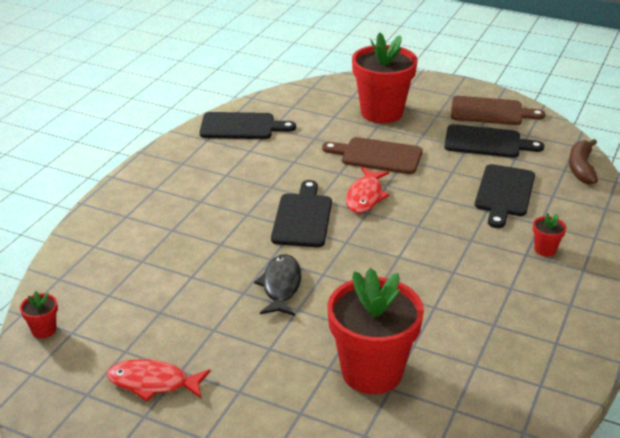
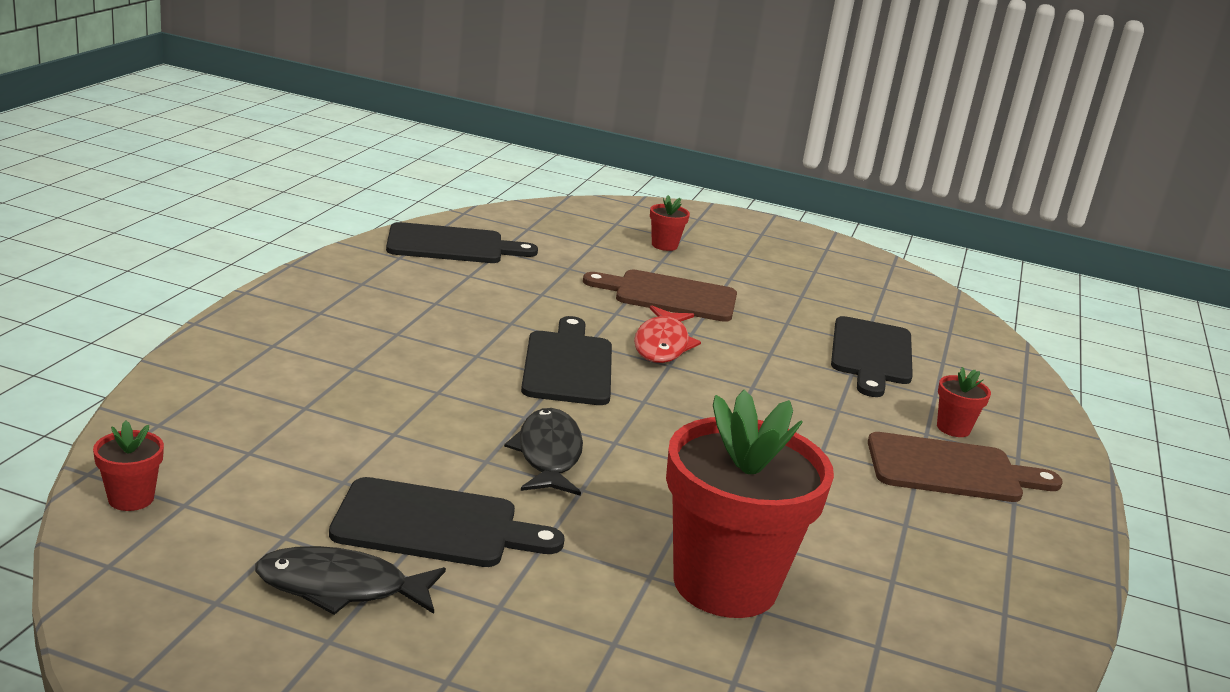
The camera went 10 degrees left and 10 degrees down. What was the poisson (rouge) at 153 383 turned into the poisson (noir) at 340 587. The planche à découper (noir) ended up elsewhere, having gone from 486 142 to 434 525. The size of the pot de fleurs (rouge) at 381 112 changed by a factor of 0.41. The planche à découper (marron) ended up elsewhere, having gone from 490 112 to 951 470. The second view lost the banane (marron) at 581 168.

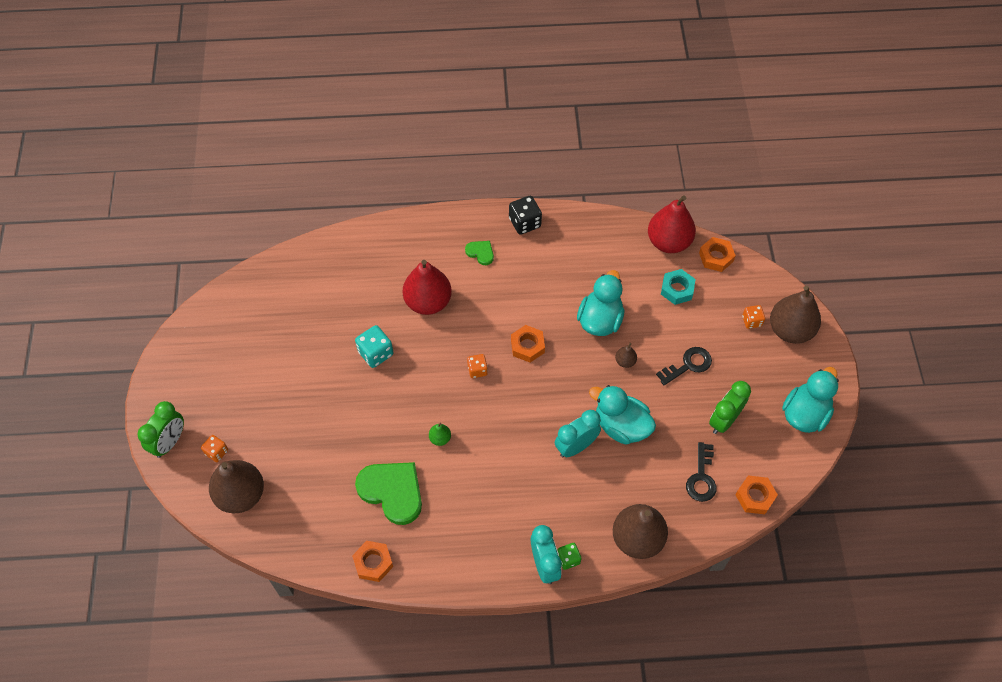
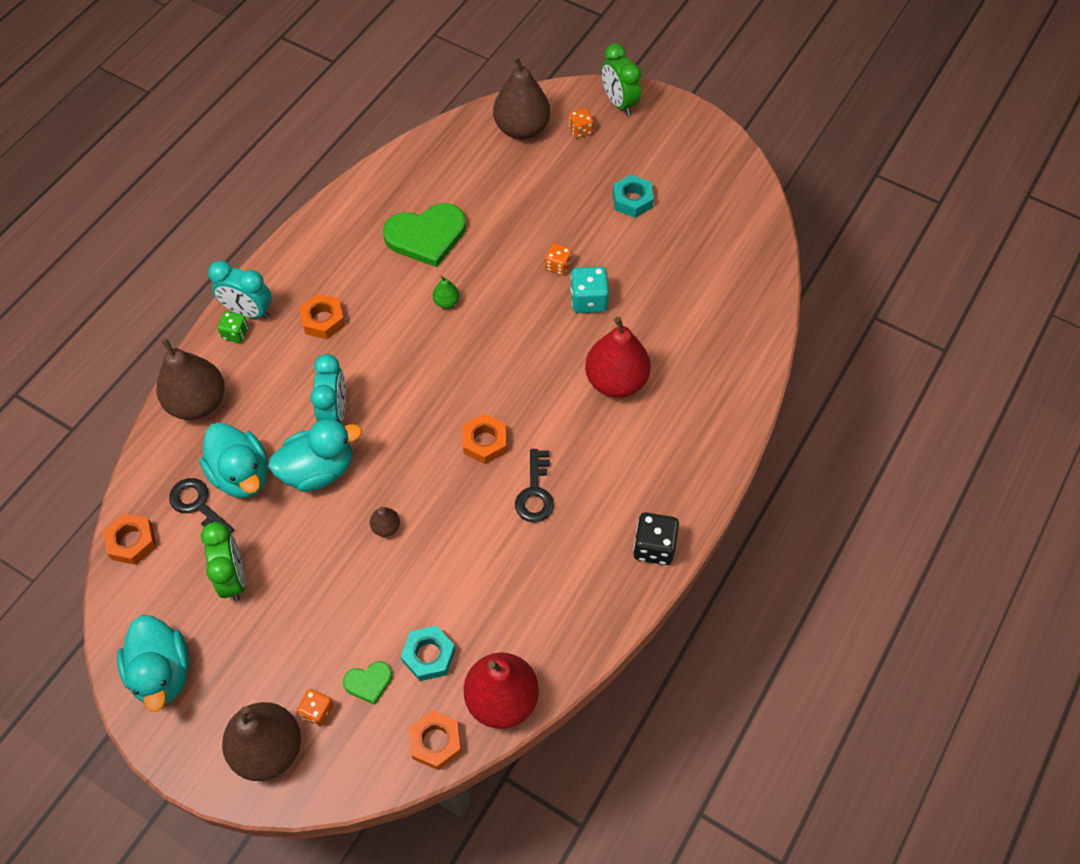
The camera went 125 degrees right and 0 degrees up. The canard (turquoise) ended up elsewhere, having gone from 600 320 to 241 474. The écrou (orange) ended up elsewhere, having gone from 373 563 to 323 320. The cœur (vert) ended up elsewhere, having gone from 480 253 to 368 682. The clé (noir) ended up elsewhere, having gone from 688 365 to 535 492. The dé (orange) ended up elsewhere, having gone from 477 370 to 558 266. The second view gained the écrou (turquoise) at 632 200.

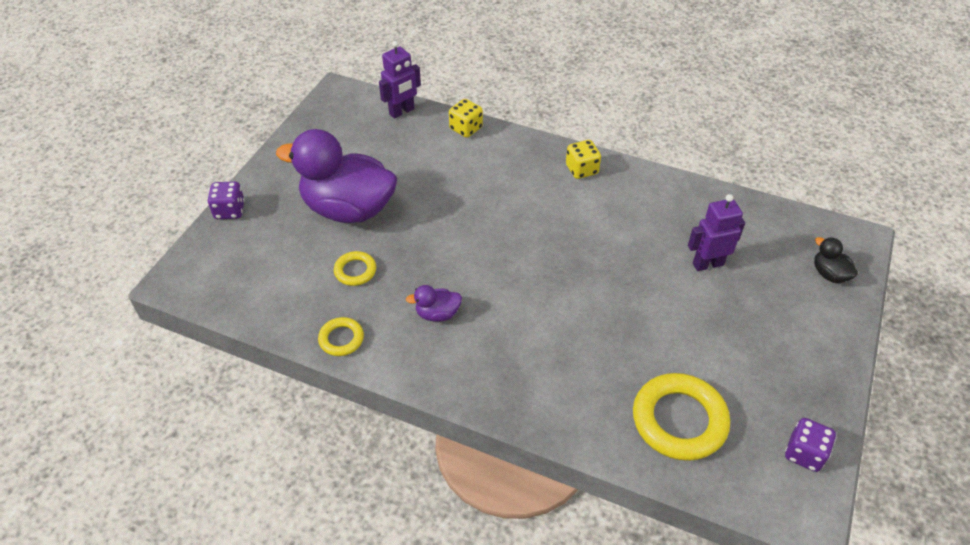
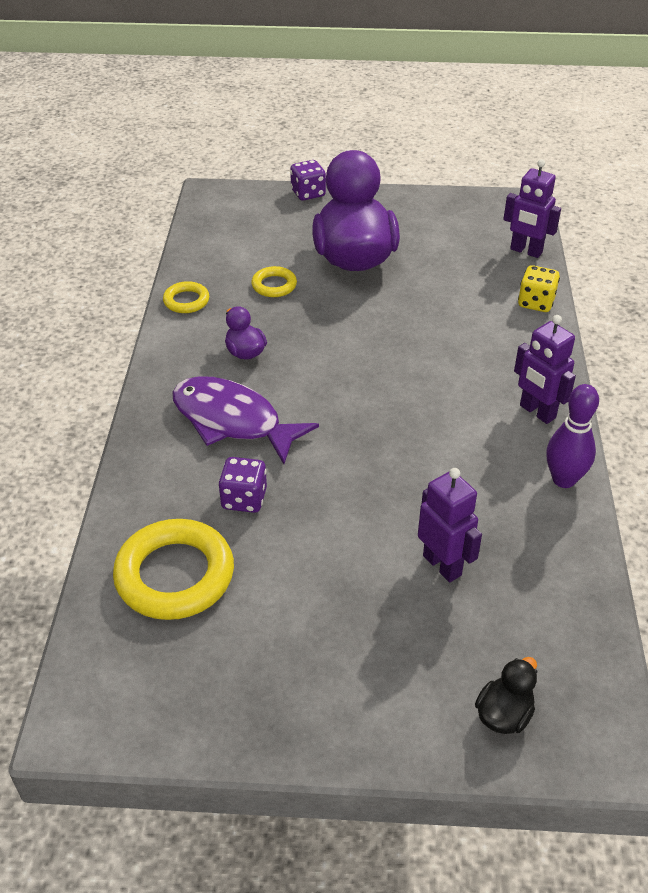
The camera went 70 degrees right and 5 degrees down. The second view gained the poisson (violet) at 232 421. The dé (violet) ended up elsewhere, having gone from 804 453 to 244 499. Where the dé (jaune) stood at 581 169, the robot (violet) came to stand at 537 412. The second view gained the quille (violet) at 564 479.

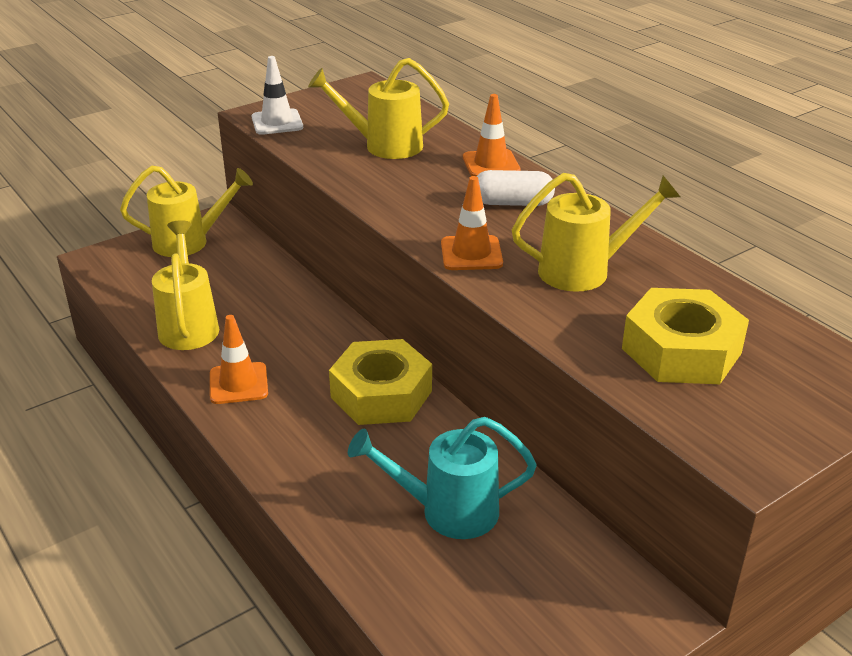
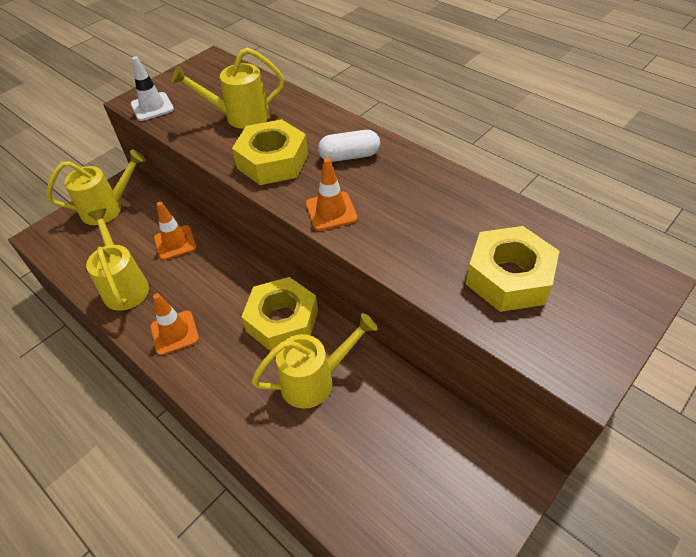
The camera went 10 degrees left and 15 degrees up. The cône de chantier (orange) ended up elsewhere, having gone from 491 164 to 175 242. The second view gained the écrou (jaune) at 272 161. The arrosoir (jaune) ended up elsewhere, having gone from 584 271 to 315 380. The second view lost the arrosoir (turquoise) at 448 511.

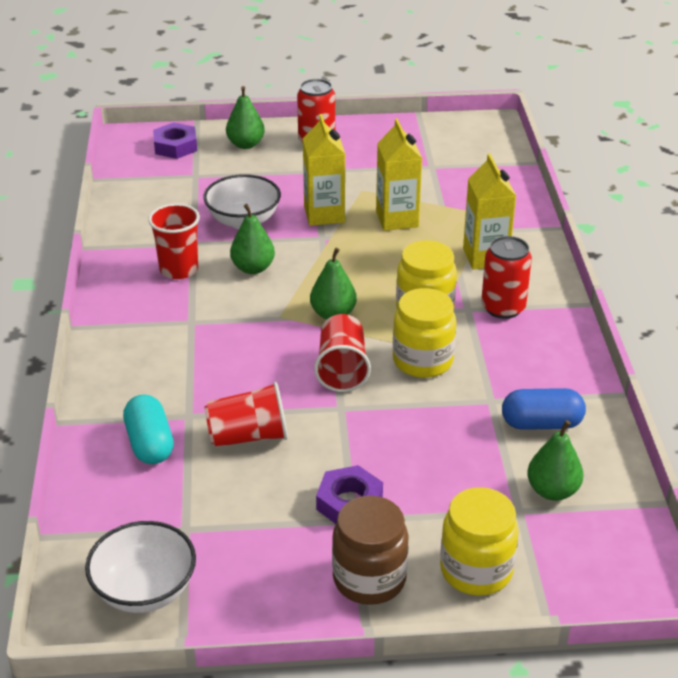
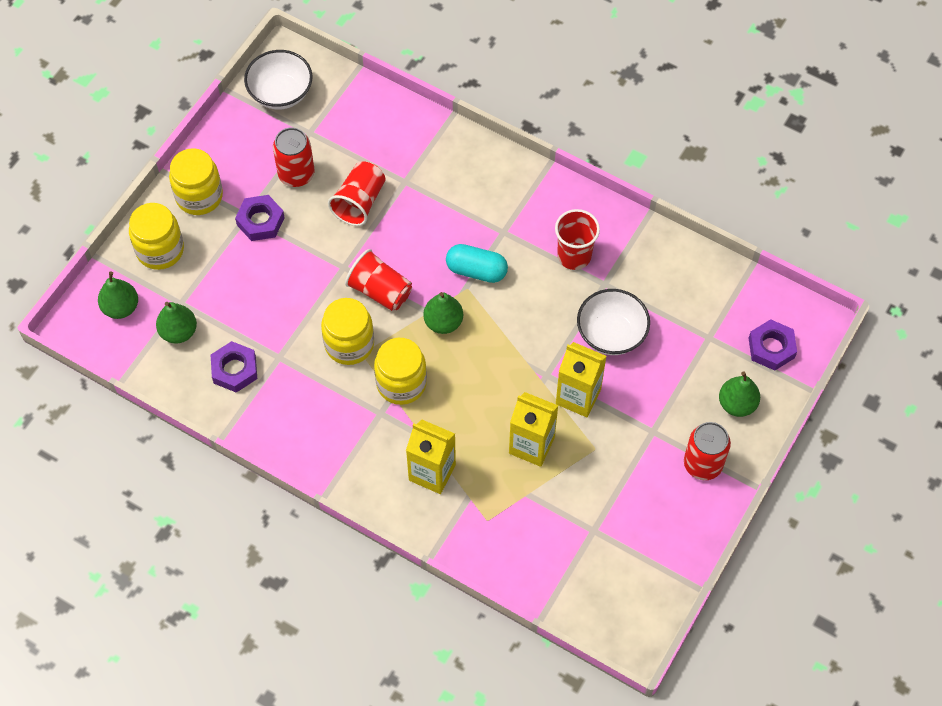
The camera went 125 degrees right and 25 degrees up. The poire (vert) ended up elsewhere, having gone from 253 268 to 121 307. What was the bocal (marron) at 369 579 turned into the bocal (jaune) at 199 196. Where the gélule (bleu) stood at 541 424, the écrou (violet) came to stand at 234 370. The canette (rouge) ended up elsewhere, having gone from 503 308 to 296 174. The gélule (turquoise) ended up elsewhere, having gone from 150 444 to 476 270.

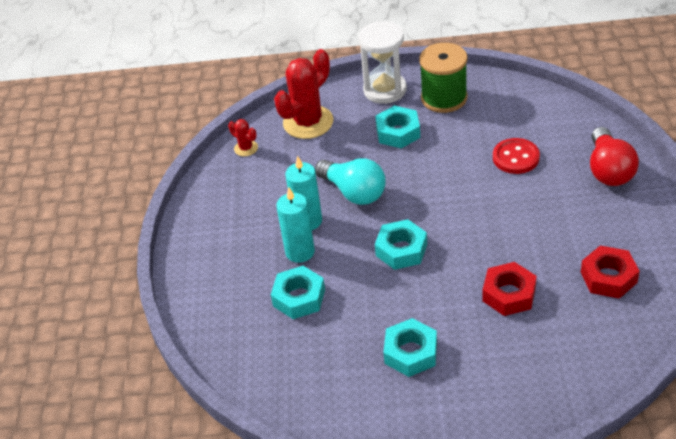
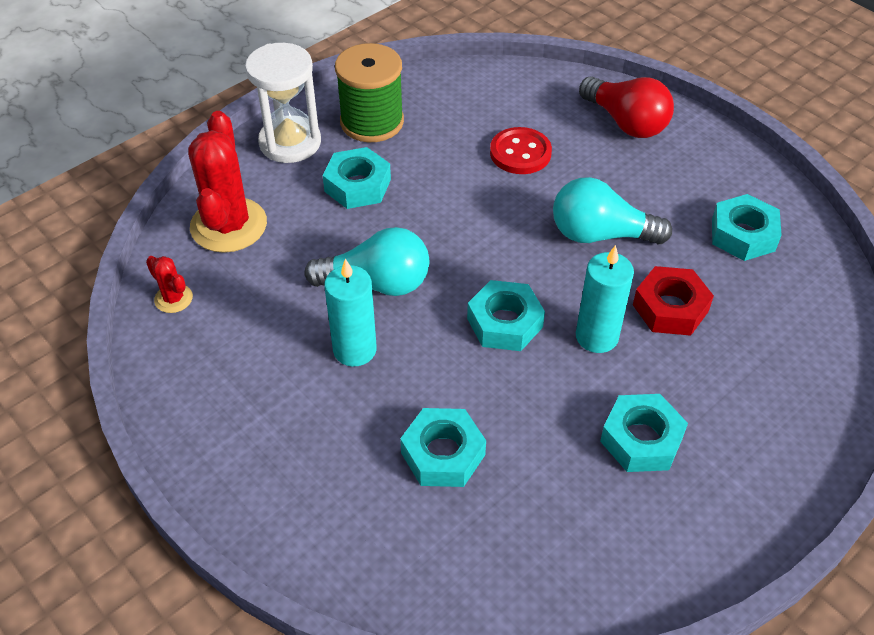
The camera went 45 degrees left and 5 degrees up. The cactus (rouge) at 246 148 ended up facing another way, 45 degrees clockwise from before. The second view gained the ampoule (turquoise) at 600 234. The bougie (turquoise) ended up elsewhere, having gone from 300 252 to 597 336. What was the écrou (rouge) at 608 277 turned into the écrou (turquoise) at 743 235.

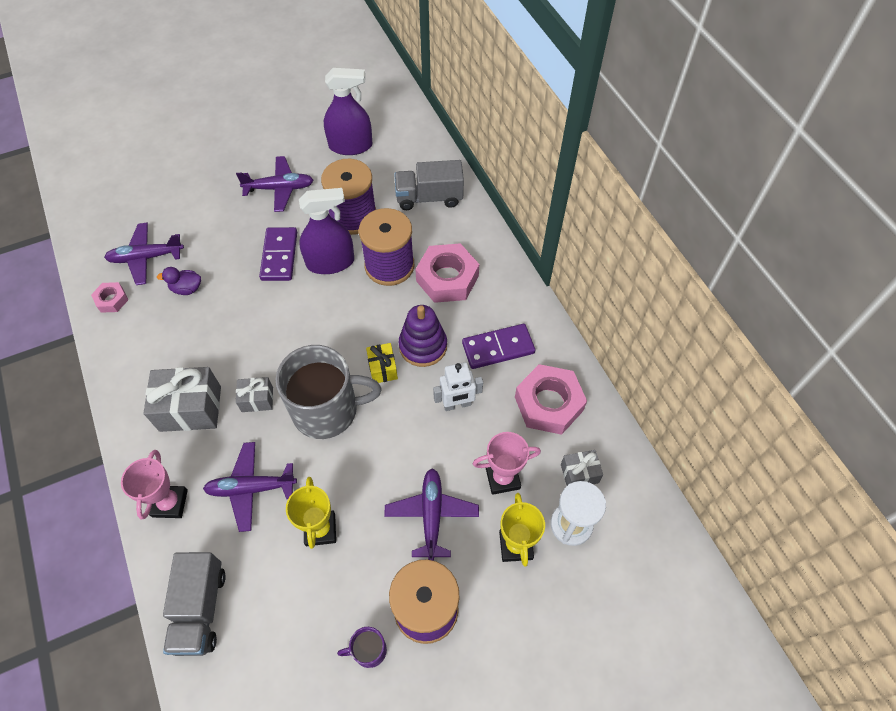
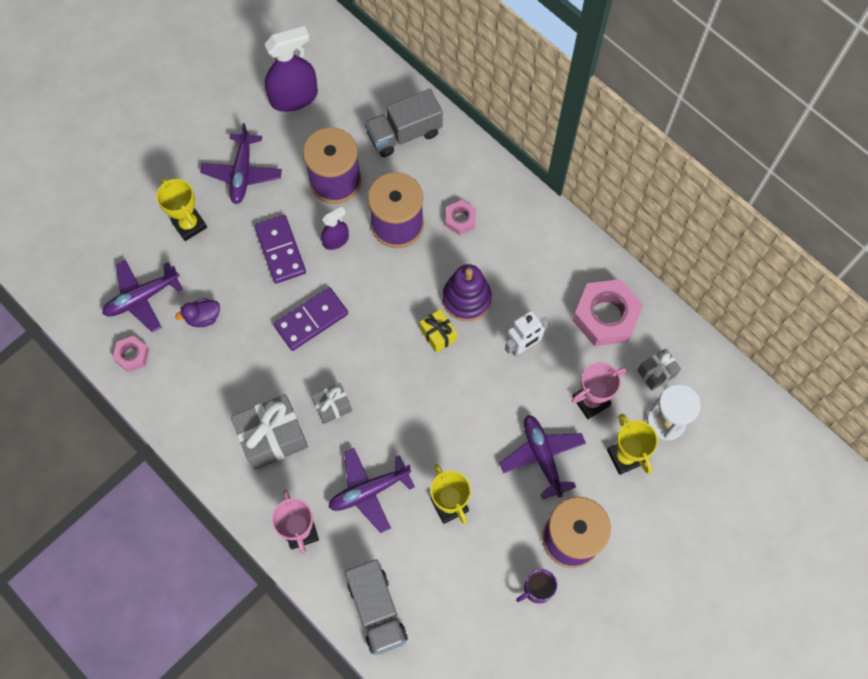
The camera went 20 degrees left and 10 degrees up. The second view gained the trophée (jaune) at 189 225. The avion (violet) at 279 188 ended up facing another way, 120 degrees clockwise from before. The domino (violet) ended up elsewhere, having gone from 498 348 to 311 320. The size of the vaporisateur (violet) at 330 262 changed by a factor of 0.54. The size of the écrou (rose) at 447 278 changed by a factor of 0.51. The second view lost the tasse (gris) at 327 410.

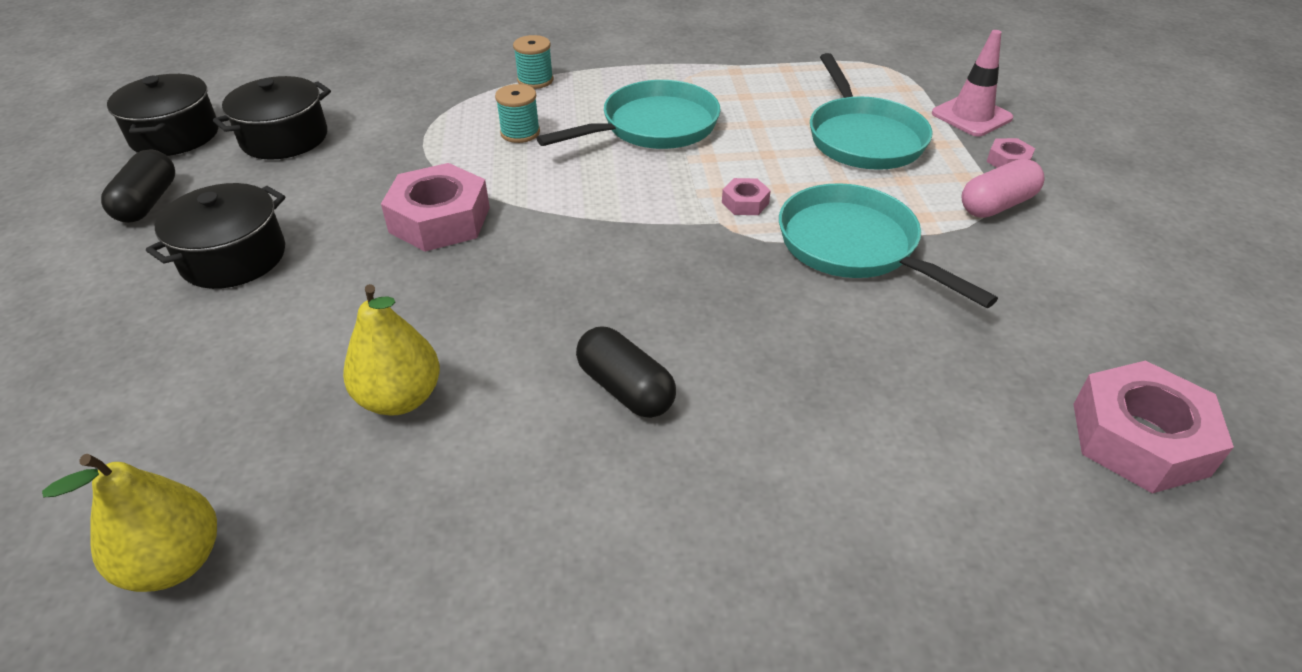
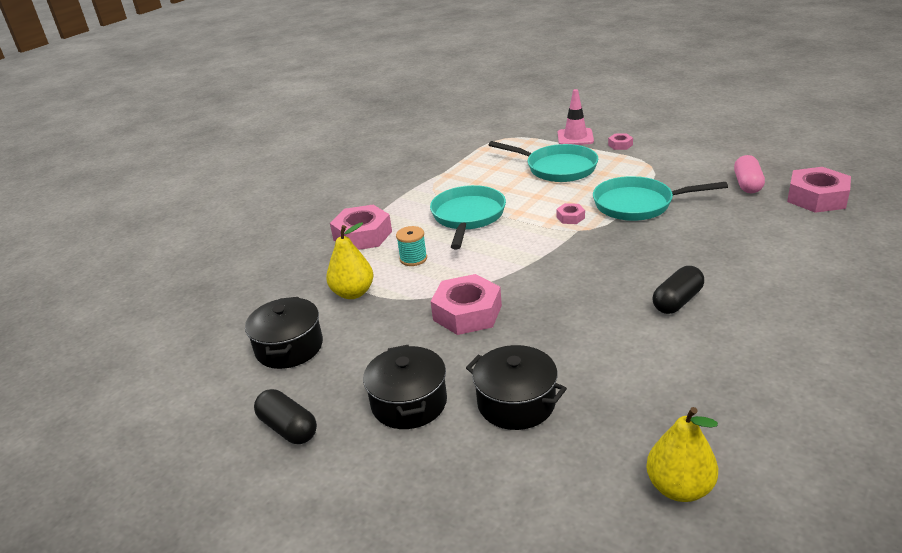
The camera went 45 degrees left and 10 degrees down. The poire (jaune) ended up elsewhere, having gone from 400 398 to 353 293. Where the bobine (turquoise) stood at 535 80, the écrou (rose) came to stand at 362 235. The marmite (noir) ended up elsewhere, having gone from 175 135 to 516 403. The gélule (noir) at 625 389 ended up facing another way, 45 degrees counterclockwise from before. The gélule (rose) ended up elsewhere, having gone from 997 205 to 747 184.

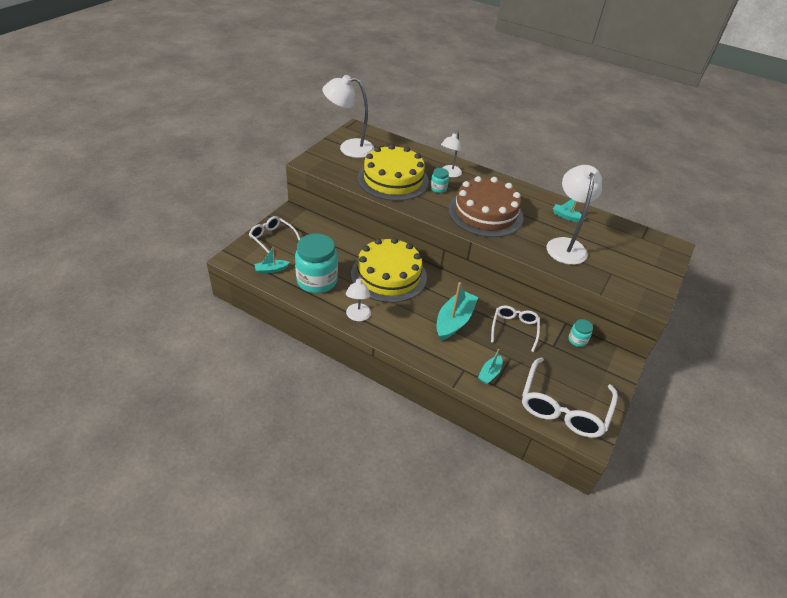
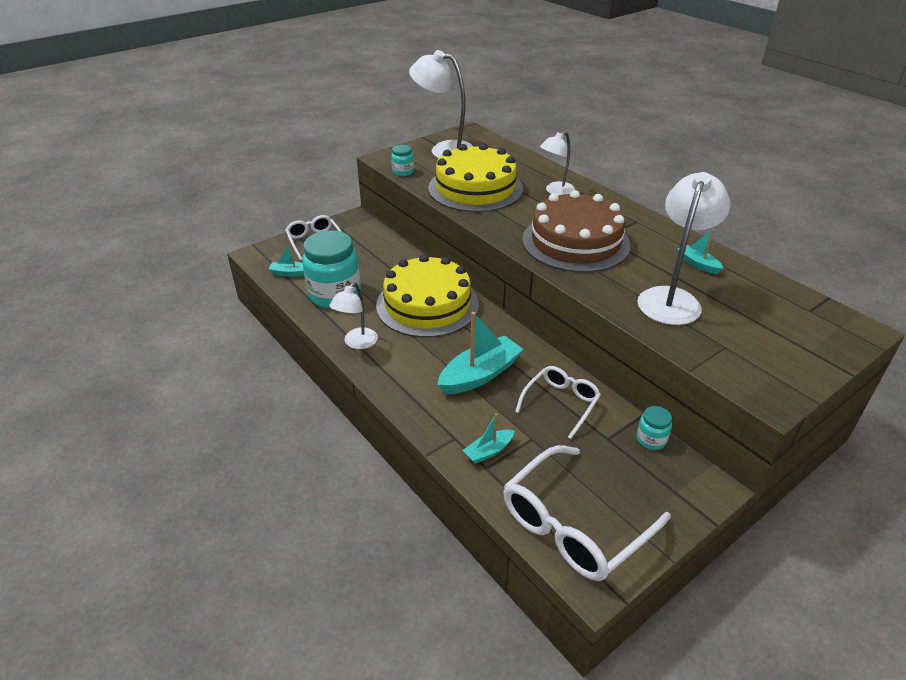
The camera went 25 degrees right and 5 degrees down. The bocal (turquoise) ended up elsewhere, having gone from 438 188 to 403 172.

